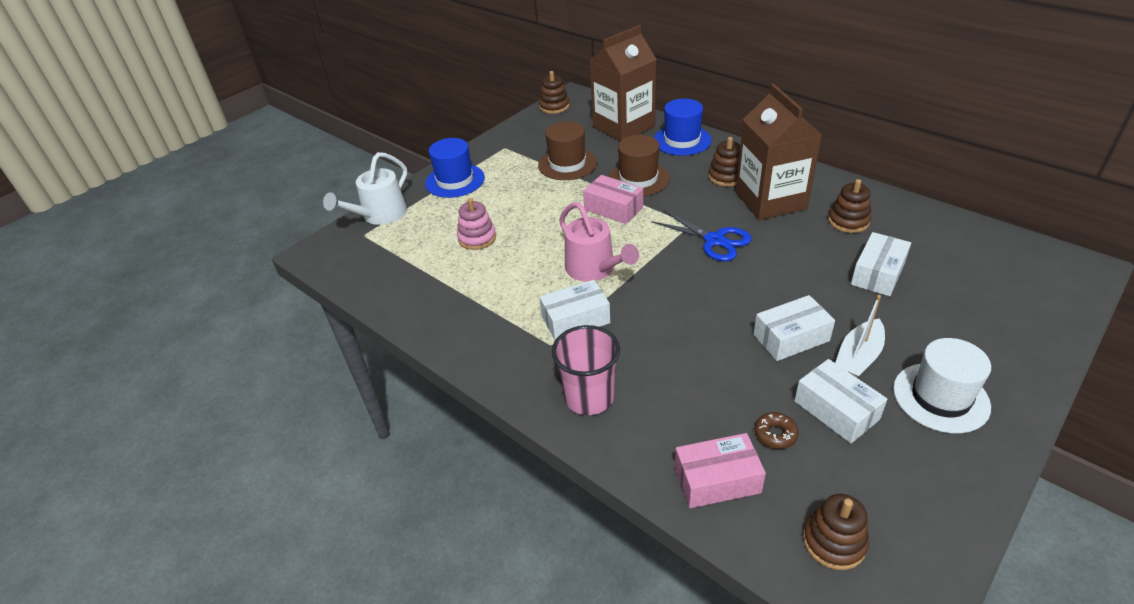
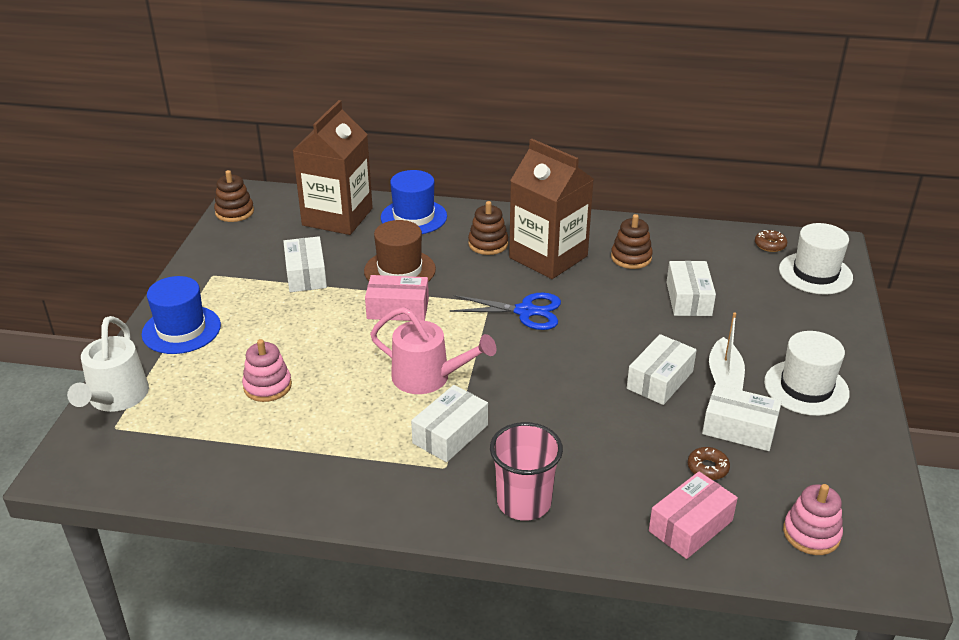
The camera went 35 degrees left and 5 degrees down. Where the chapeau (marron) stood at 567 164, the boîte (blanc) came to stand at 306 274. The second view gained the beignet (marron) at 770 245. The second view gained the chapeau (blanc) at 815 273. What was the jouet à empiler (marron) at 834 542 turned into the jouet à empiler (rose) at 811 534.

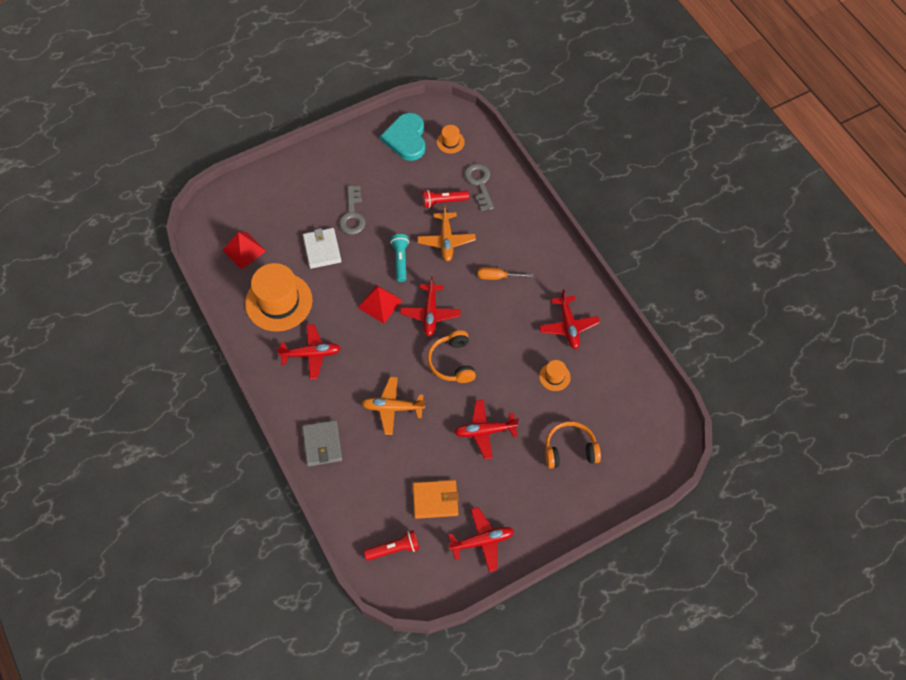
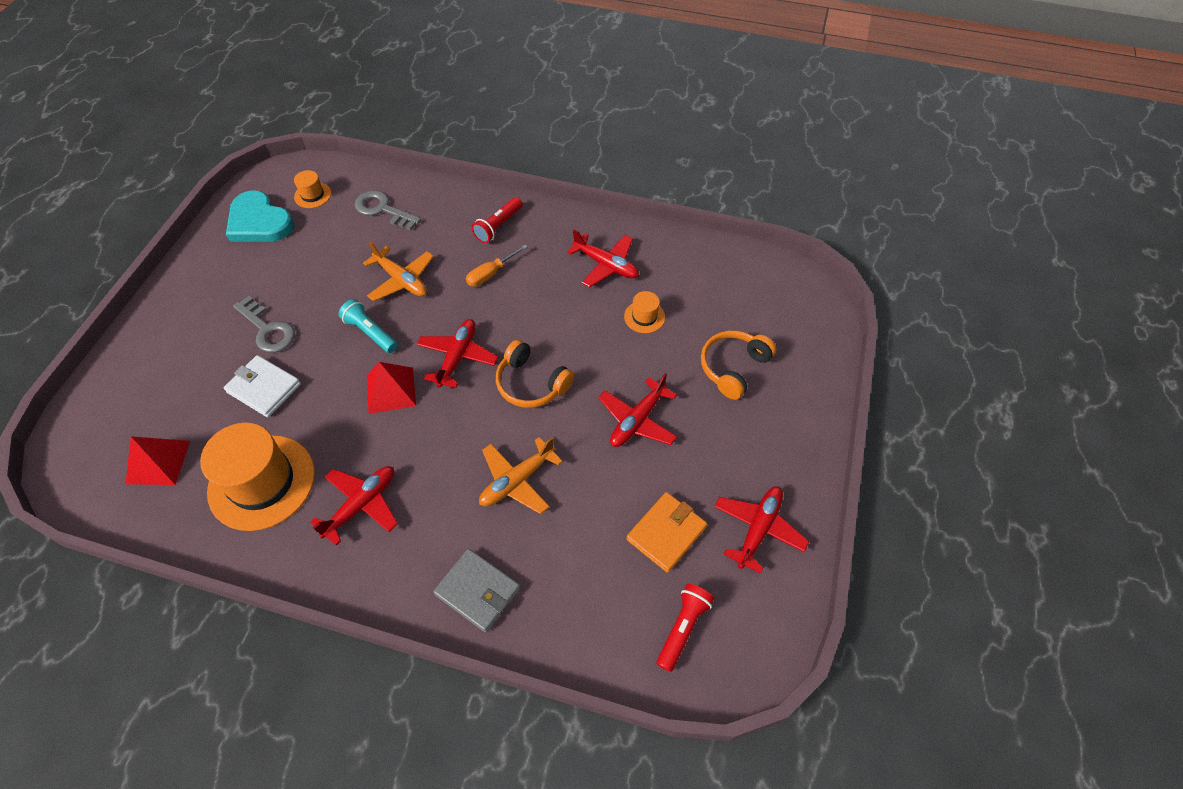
The camera went 45 degrees left and 5 degrees down. The avion (rouge) at 430 313 ended up facing another way, 120 degrees counterclockwise from before. The lampe de poche (rouge) ended up elsewhere, having gone from 443 201 to 498 226.

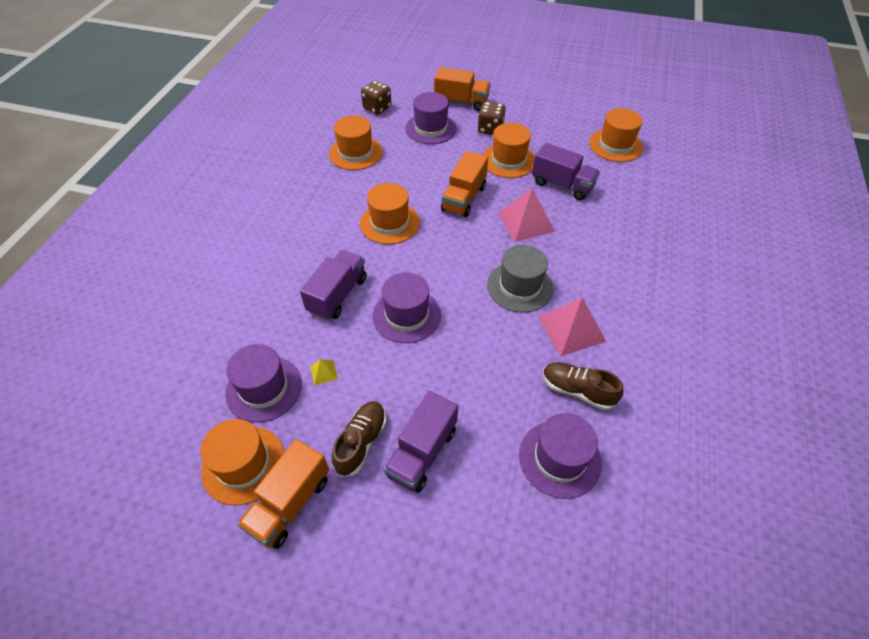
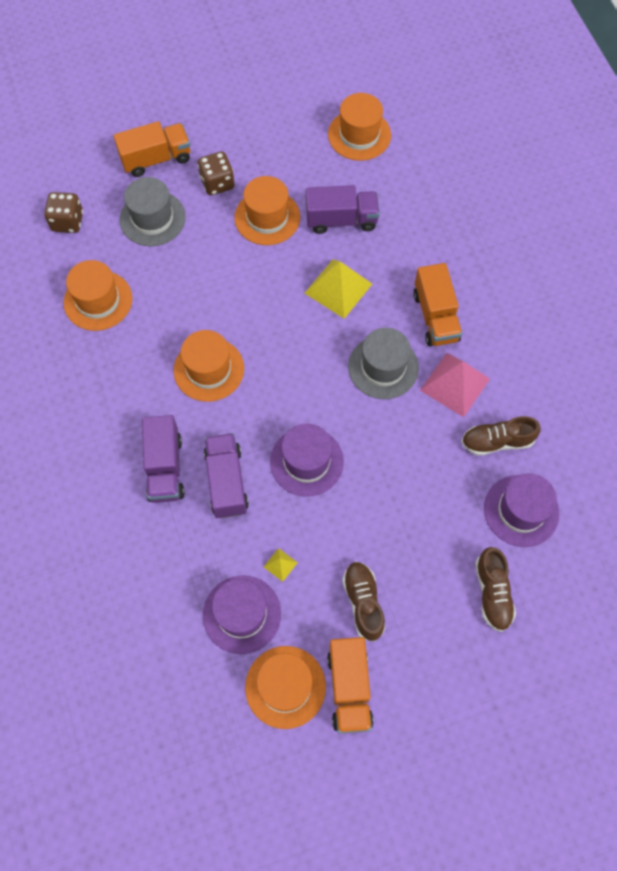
The camera went 35 degrees left and 15 degrees up. What was the chapeau (violet) at 431 128 turned into the chapeau (gris) at 152 218. The camion (violet) ended up elsewhere, having gone from 422 452 to 165 468. What was the pyramide (rose) at 526 222 turned into the pyramide (jaune) at 338 288. The camion (orange) ended up elsewhere, having gone from 464 198 to 435 316. The second view gained the chaussure (marron) at 492 593.

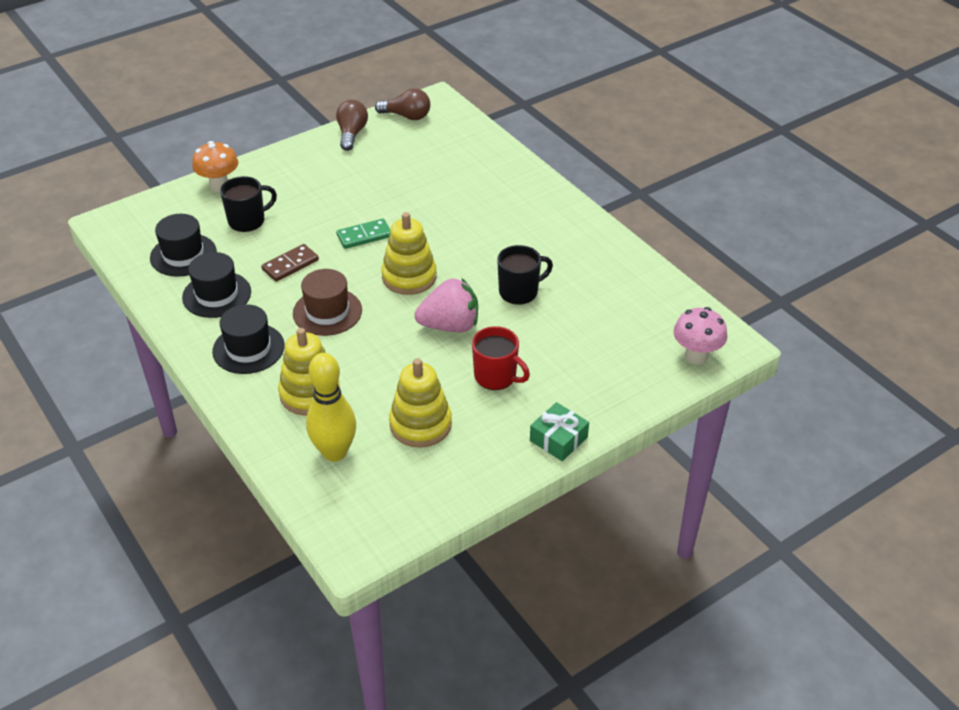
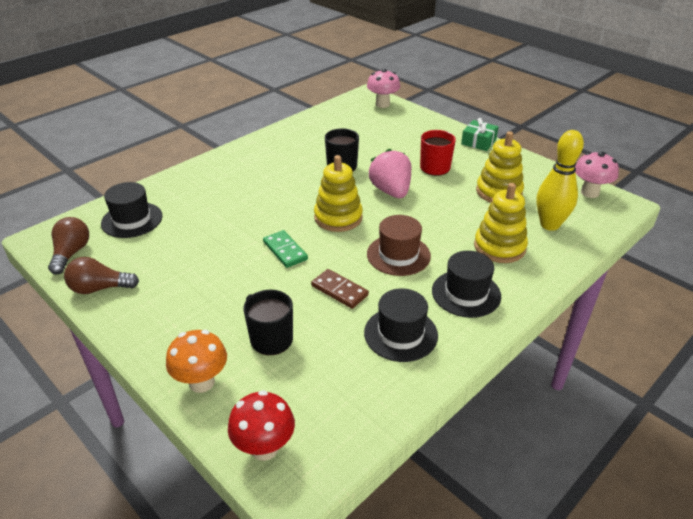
The camera went 100 degrees left and 5 degrees down. The chapeau (noir) ended up elsewhere, having gone from 183 255 to 132 220. The second view gained the champignon (rouge) at 264 448. The second view gained the champignon (rose) at 589 193.

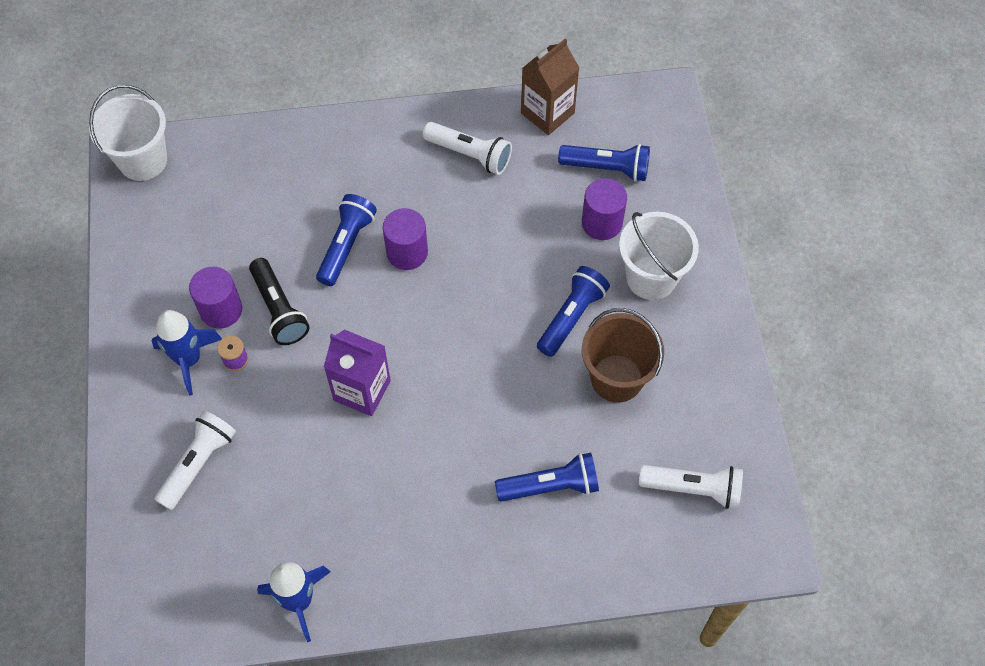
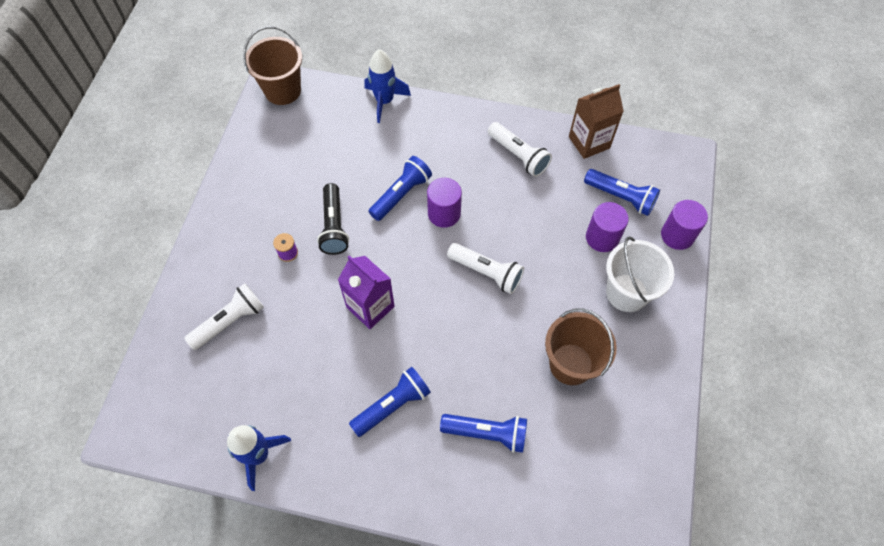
The camera went 20 degrees right and 0 degrees up. What was the seau (blanc) at 143 160 turned into the seau (marron) at 283 90. The lampe de poche (bleu) ended up elsewhere, having gone from 571 317 to 392 405. The fusée (bleu) ended up elsewhere, having gone from 189 359 to 384 101. The lampe de poche (blanc) ended up elsewhere, having gone from 693 489 to 486 272. The cylindre (violet) ended up elsewhere, having gone from 221 310 to 677 235.

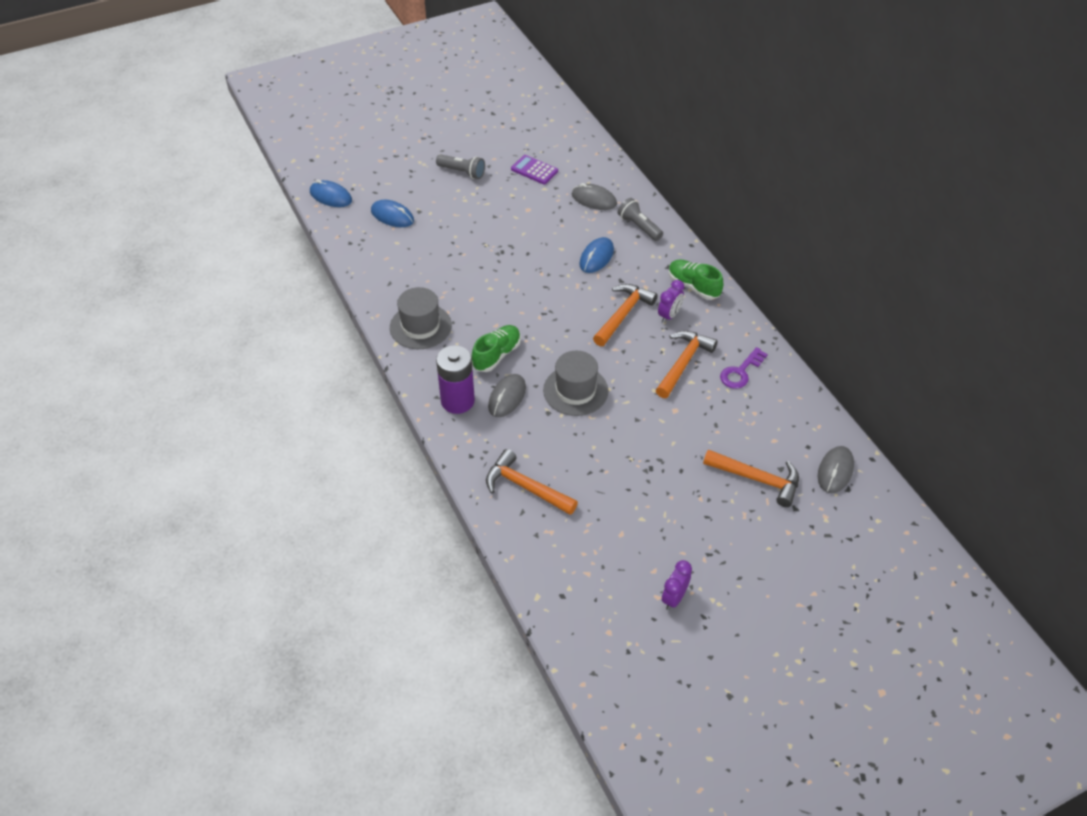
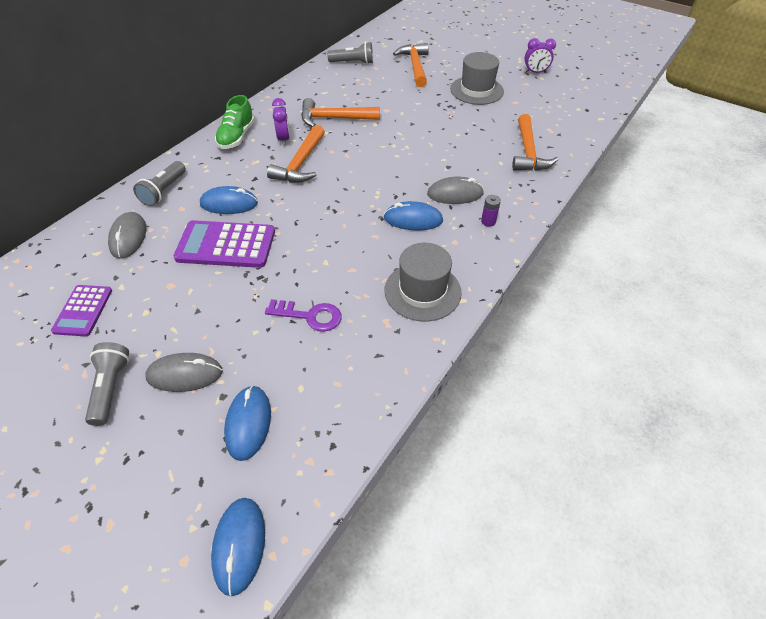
The camera went 120 degrees left and 0 degrees up. The souris (gris) ended up elsewhere, having gone from 835 471 to 185 374. The second view gained the calculatrice (violet) at 226 245. The clé (violet) ended up elsewhere, having gone from 740 372 to 310 316. The marteau (orange) at 623 314 ended up facing another way, 75 degrees counterclockwise from before. The réveil (violet) at 669 315 ended up facing another way, 75 degrees clockwise from before. The second view gained the lampe de poche (gris) at 353 63. Where the chaussure (vert) stood at 497 355, the souris (bleu) came to stand at 413 219. The chapeau (gris) ended up elsewhere, having gone from 575 390 to 476 90. The size of the pile (violet) at 457 401 changed by a factor of 0.42.

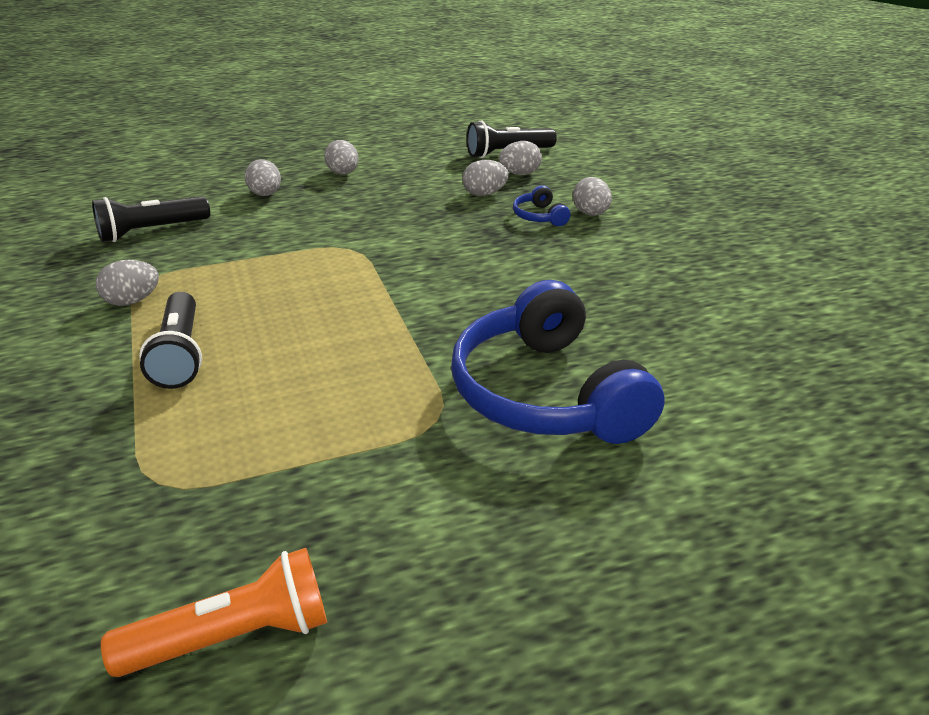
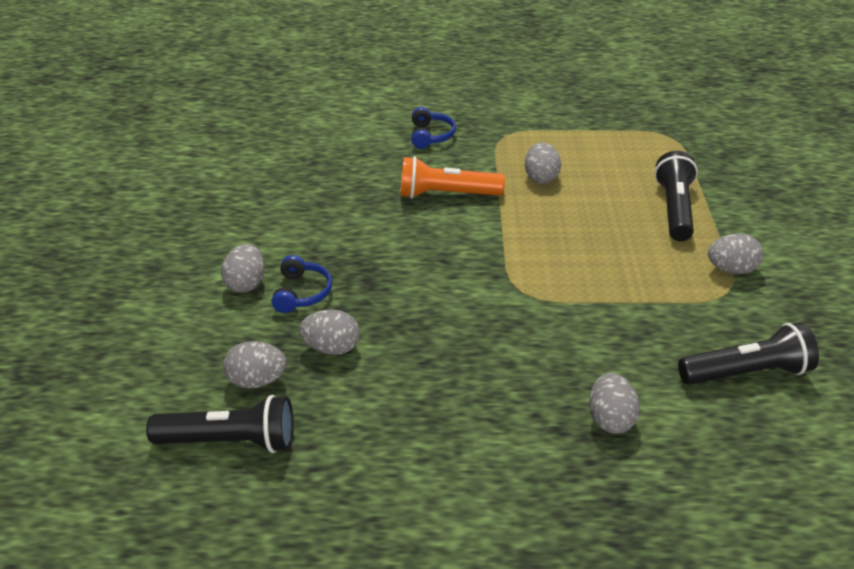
The camera went 160 degrees left and 5 degrees up. The lampe de poche (orange) ended up elsewhere, having gone from 233 637 to 446 194. The size of the casque audio (bleu) at 546 393 changed by a factor of 0.41. The œuf (gris) ended up elsewhere, having gone from 343 173 to 541 177.

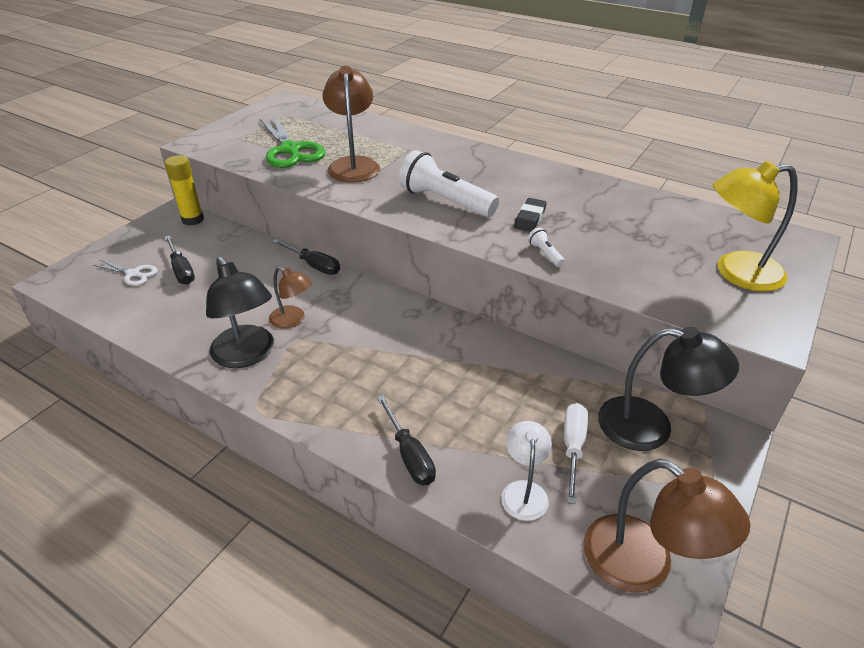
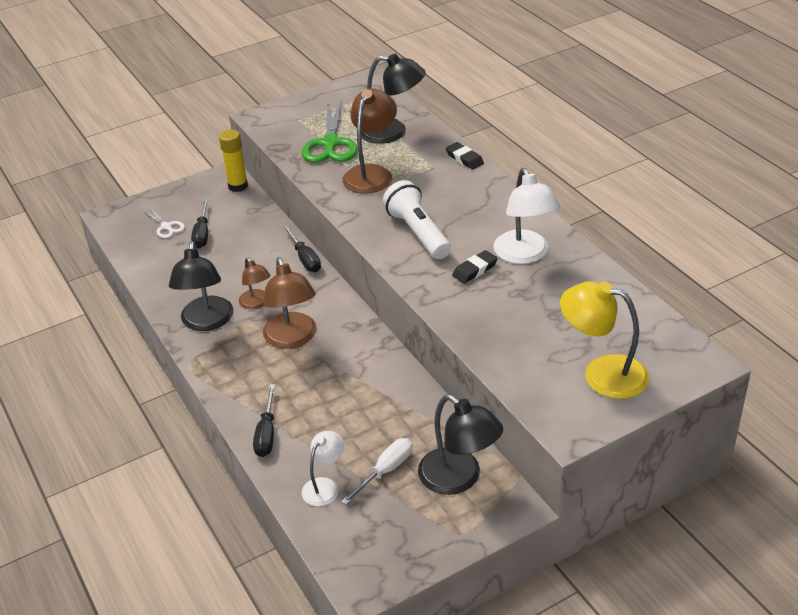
The camera went 30 degrees right and 0 degrees up. The lampe (marron) ended up elsewhere, having gone from 643 565 to 292 339. The second view gained the lampe (noir) at 393 132. The second view gained the gomme (noir) at 464 158. The second view gained the lampe (blanc) at 524 255. The second view lost the lampe de poche (blanc) at 545 254.

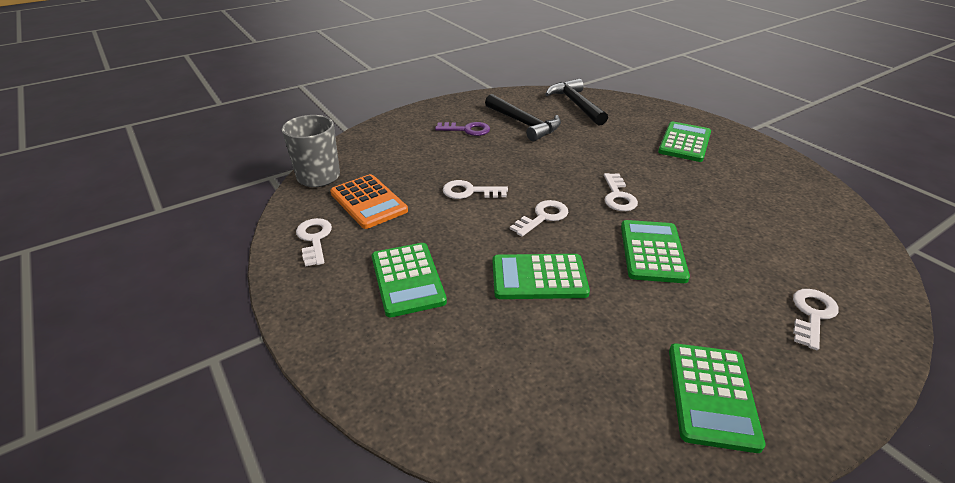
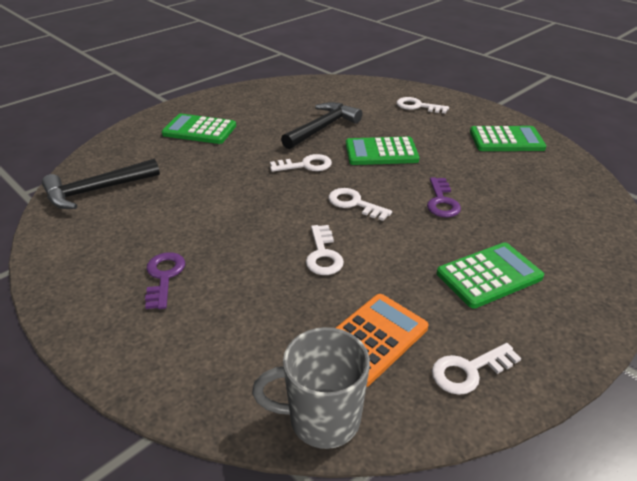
The camera went 100 degrees left and 0 degrees up. The marteau (noir) ended up elsewhere, having gone from 523 123 to 322 128. Where the calculatrice (vert) stood at 539 277, the clé (violet) came to stand at 441 201.

